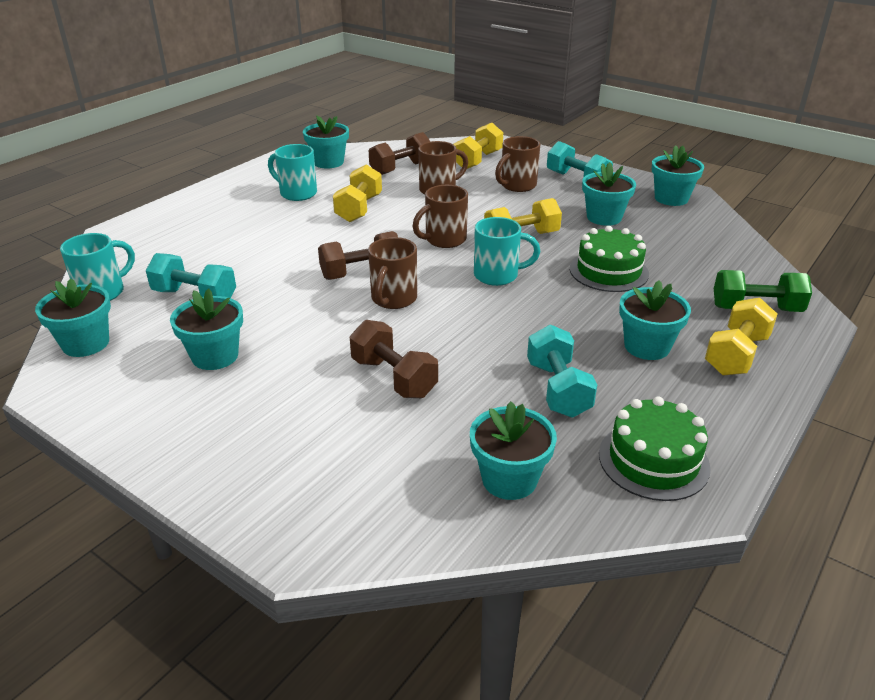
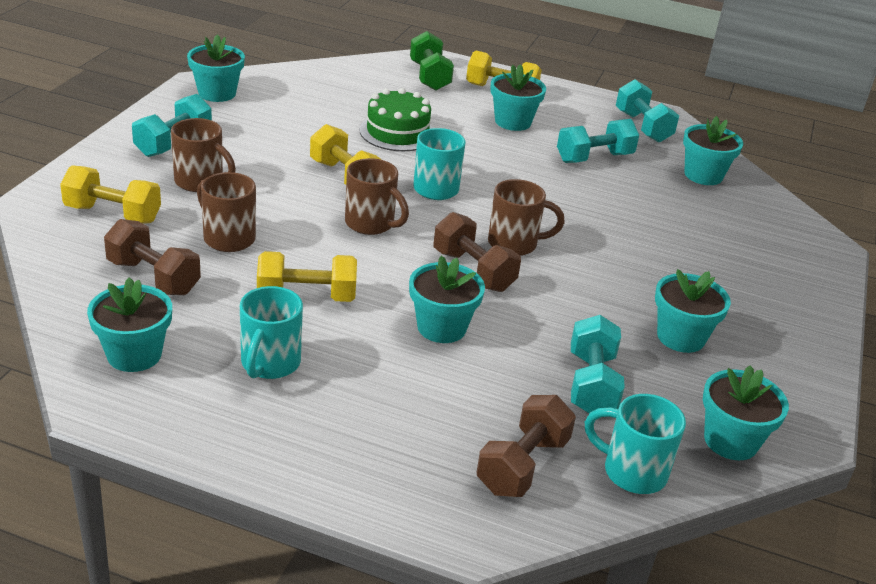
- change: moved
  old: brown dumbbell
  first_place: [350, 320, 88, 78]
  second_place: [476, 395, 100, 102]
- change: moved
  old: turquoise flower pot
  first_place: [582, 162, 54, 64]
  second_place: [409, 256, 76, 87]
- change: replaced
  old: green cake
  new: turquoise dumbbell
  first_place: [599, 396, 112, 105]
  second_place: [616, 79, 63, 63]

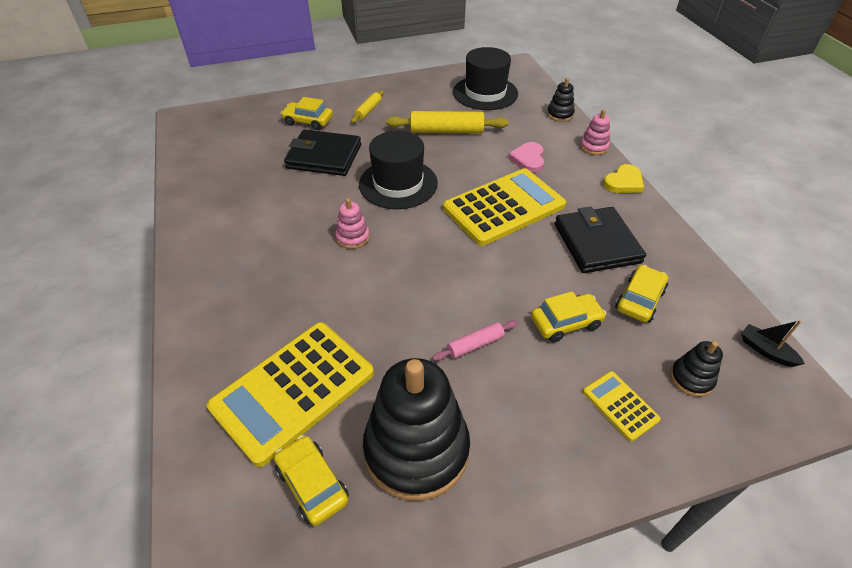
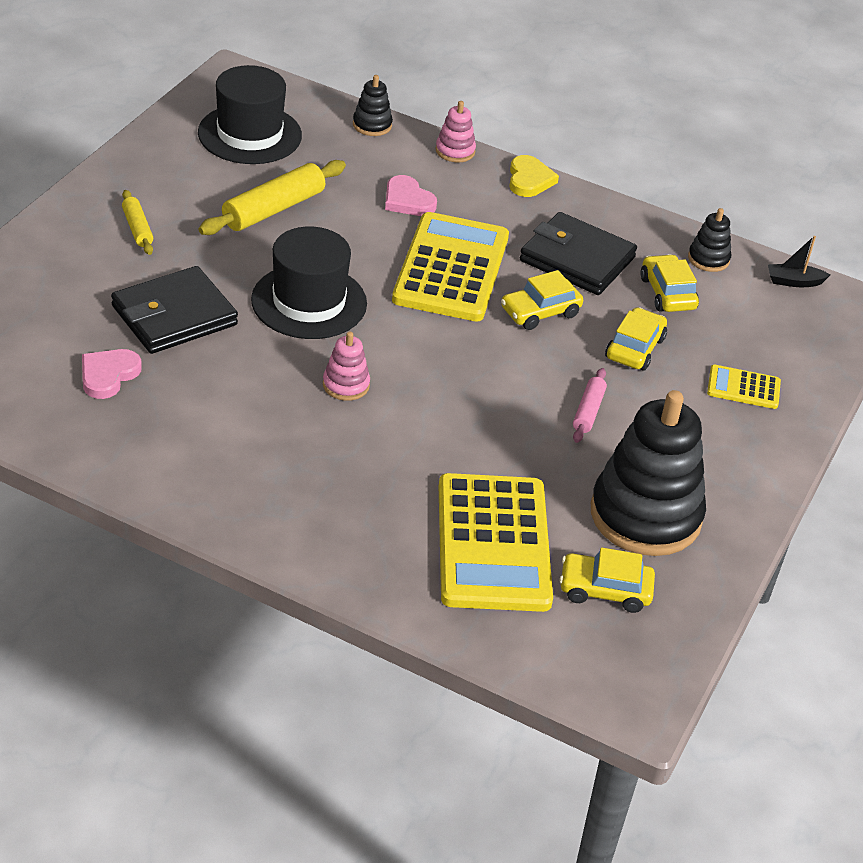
- change: moved
  old: yellow car
  first_place: [281, 97, 52, 33]
  second_place: [501, 270, 82, 60]
- change: moved
  old: black stacking toy
  first_place: [670, 341, 53, 56]
  second_place: [688, 208, 43, 64]
- change: added
  new: pink heart
  second_place: [82, 349, 60, 50]

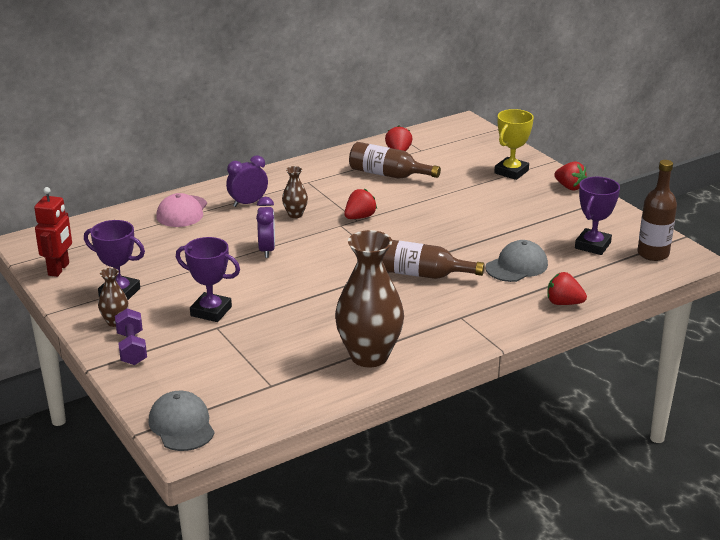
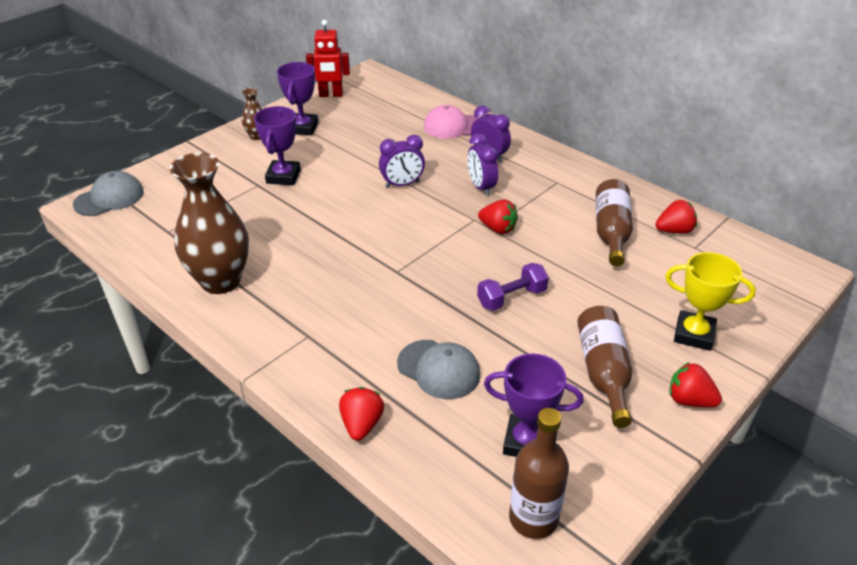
- change: moved
  old: purple dumbbell
  first_place: [115, 308, 32, 57]
  second_place: [477, 263, 72, 48]
- change: replaced
  old: brown vase
  new: purple clock
  first_place: [282, 166, 26, 52]
  second_place: [468, 133, 30, 63]
- change: moved
  old: brown bottle
  first_place: [383, 240, 102, 39]
  second_place: [577, 306, 56, 122]
- change: turned
  old: red strawberry
  first_place: [554, 161, 33, 30]
  second_place: [669, 362, 53, 45]
  degrees: 90

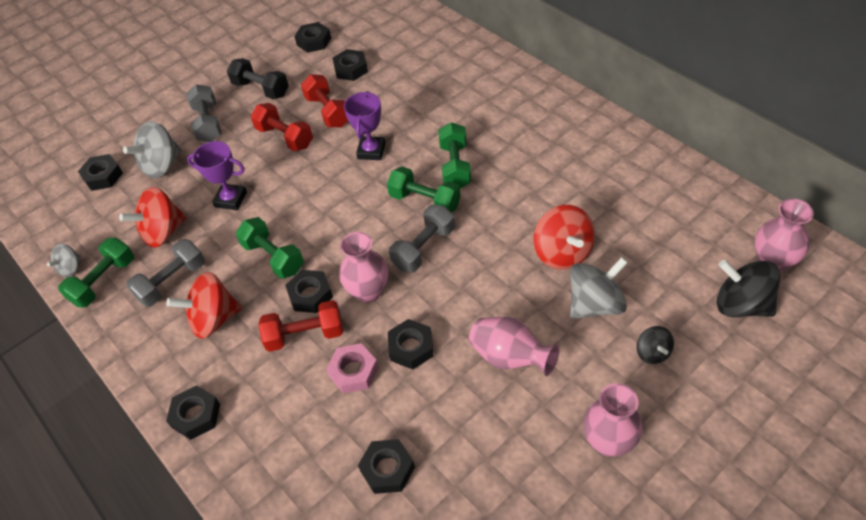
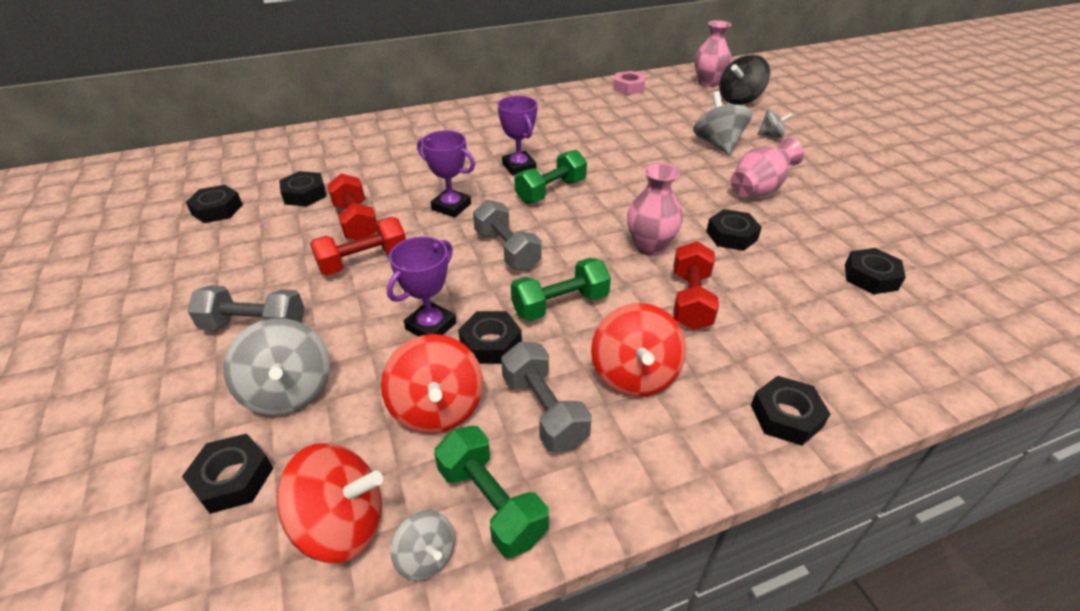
- change: removed
  old: black dumbbell
  first_place: [227, 58, 62, 41]
- change: moved
  old: black nut
  first_place: [285, 270, 48, 43]
  second_place: [458, 311, 64, 53]
- change: turned
  old: red dumbbell
  first_place: [301, 74, 47, 53]
  second_place: [327, 173, 50, 67]
  degrees: 75
- change: moved
  old: pink nut
  first_place: [326, 343, 52, 50]
  second_place: [613, 71, 33, 24]
- change: moved
  old: grey dumbbell
  first_place: [389, 205, 66, 68]
  second_place: [473, 200, 69, 71]
- change: replaced
  old: green dumbbell
  new: purple trophy
  first_place: [438, 122, 33, 66]
  second_place: [497, 96, 40, 80]
- change: moved
  old: red spinning top
  first_place: [534, 205, 61, 65]
  second_place: [276, 443, 107, 120]
- change: removed
  old: pink vase
  first_place: [583, 383, 60, 74]
- change: recoloured
  old: black spinning top
  new: grey spinning top
  first_place: [636, 326, 38, 38]
  second_place: [758, 110, 34, 28]

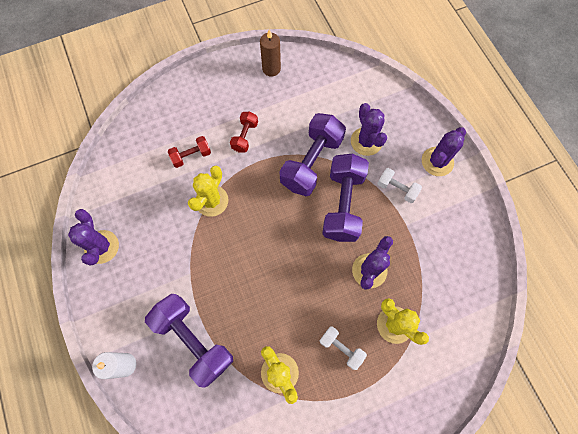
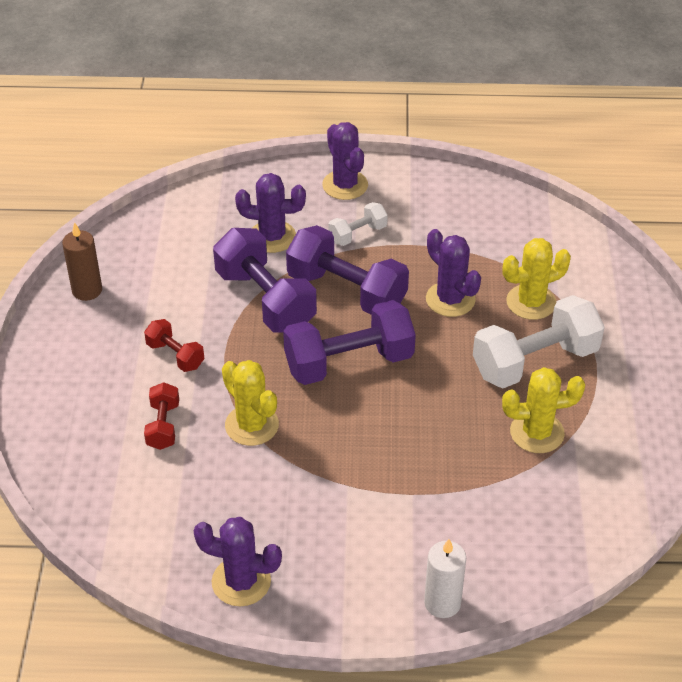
- change: moved
  old: purple dumbbell
  first_place: [145, 294, 88, 94]
  second_place: [283, 300, 133, 85]
- change: resized
  old: white dumbbell
  first_place: [319, 327, 48, 43]
  second_place: [473, 295, 132, 93]
  factor: 1.97

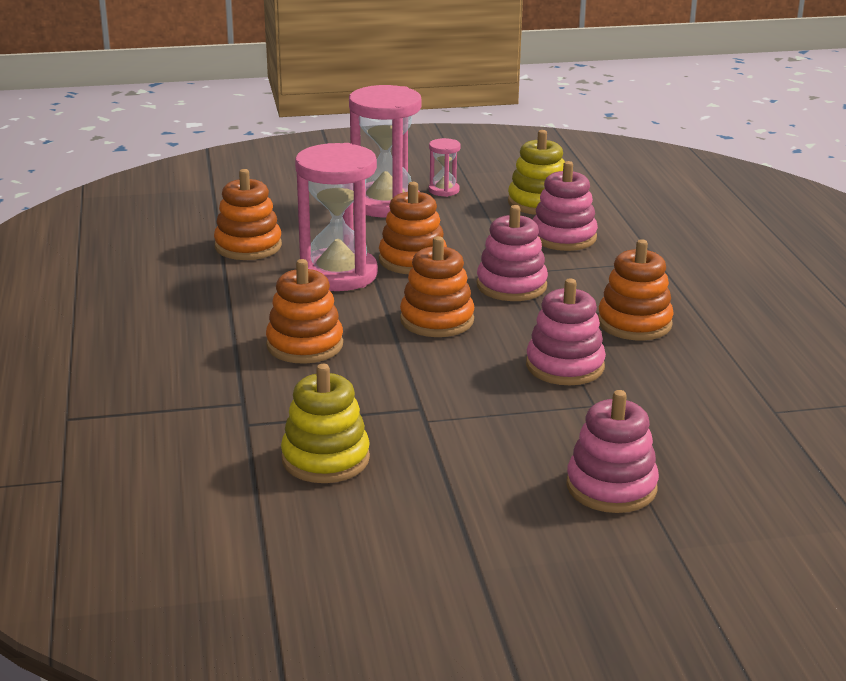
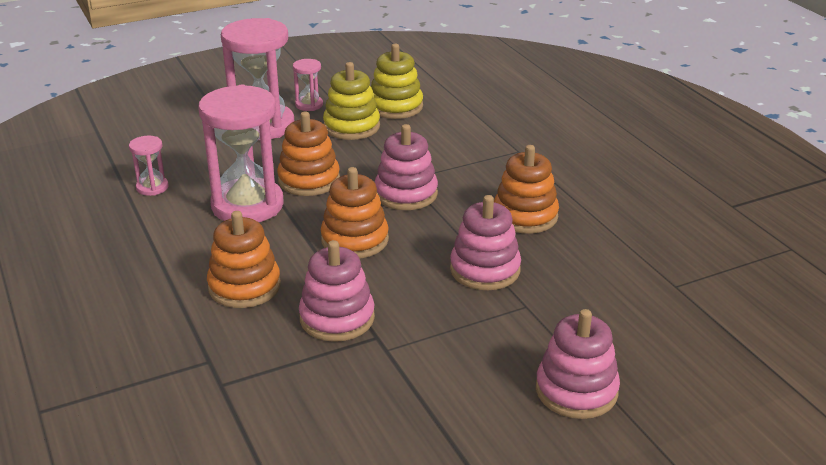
- change: replaced
  old: orange stacking toy
  new: pink hourglass
  first_place: [214, 169, 68, 91]
  second_place: [129, 136, 39, 60]
- change: moved
  old: yellow stacking toy
  first_place: [281, 364, 89, 119]
  second_place: [323, 62, 57, 78]
- change: moved
  old: pink stacking toy
  first_place: [533, 161, 65, 90]
  second_place: [299, 240, 76, 102]

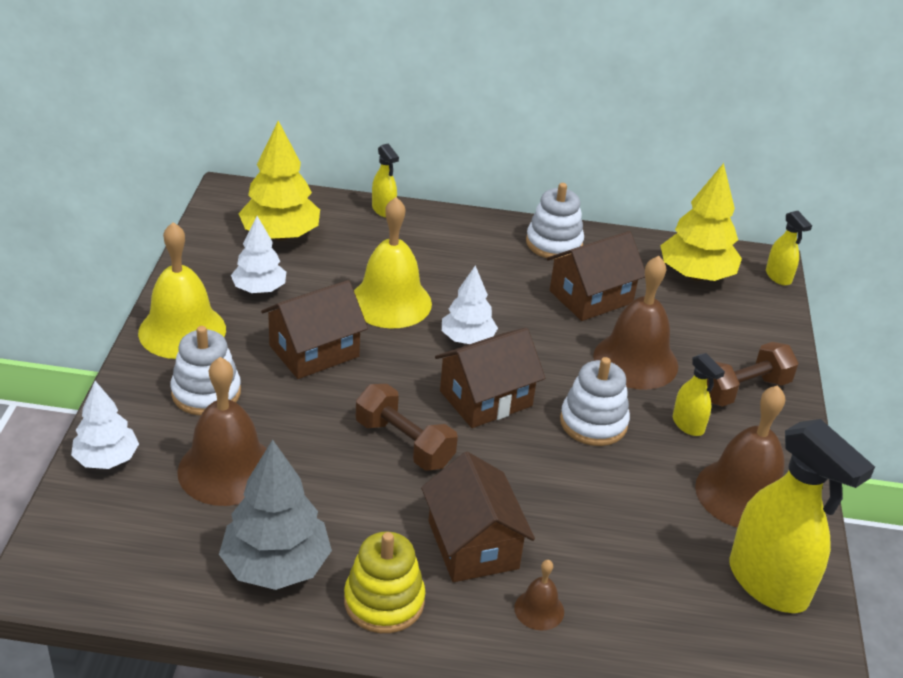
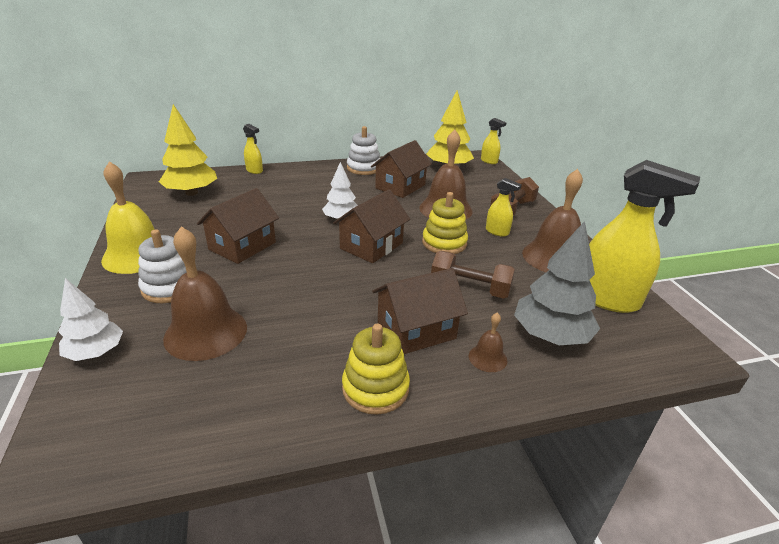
- change: moved
  old: grey tree
  first_place: [219, 439, 113, 151]
  second_place: [514, 221, 86, 124]
- change: removed
  old: white tree
  first_place: [231, 216, 55, 77]
- change: removed
  old: yellow bell
  first_place: [354, 197, 78, 131]
- change: moved
  old: brown dumbbell
  first_place: [356, 384, 102, 87]
  second_place: [431, 251, 84, 48]
- change: turned
  old: brown house
  first_place: [421, 452, 114, 130]
  second_place: [372, 268, 96, 86]
  degrees: -75
- change: recoloured
  old: white stacking toy
  new: yellow stacking toy
  first_place: [560, 357, 70, 89]
  second_place: [422, 192, 46, 62]

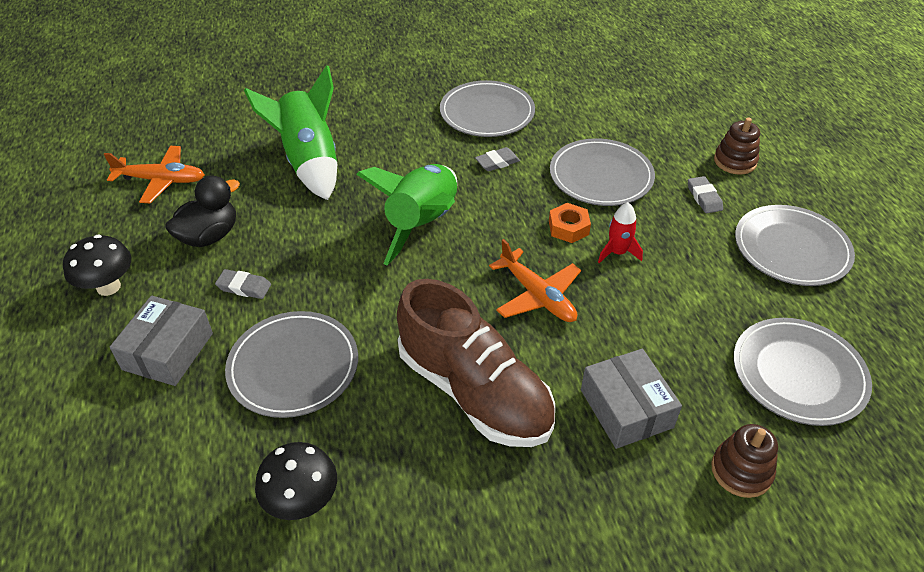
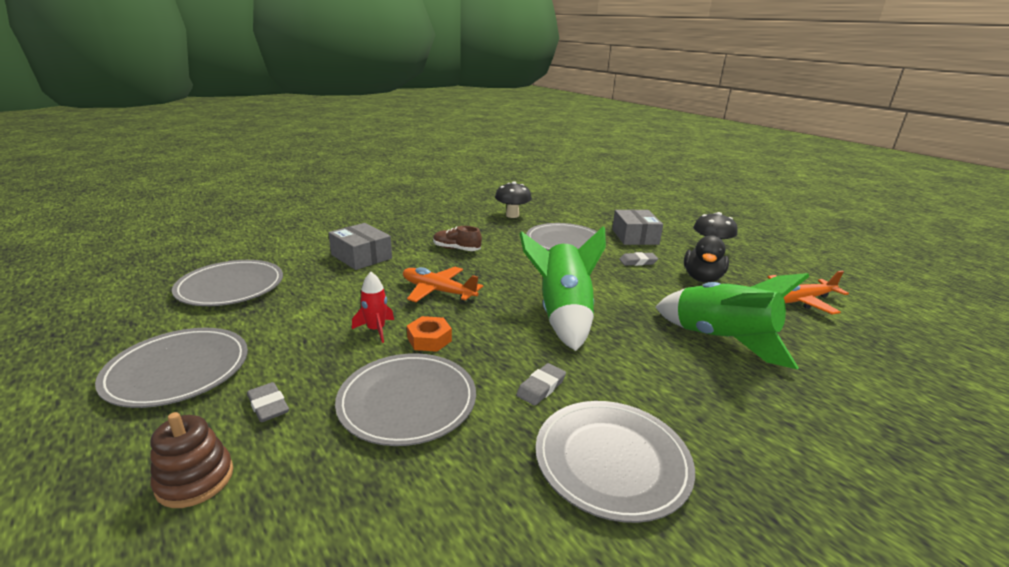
- change: resized
  old: brown shoe
  first_place: [397, 279, 158, 168]
  second_place: [433, 226, 49, 25]
  factor: 0.44
- change: removed
  old: brown stacking toy
  first_place: [711, 424, 67, 74]

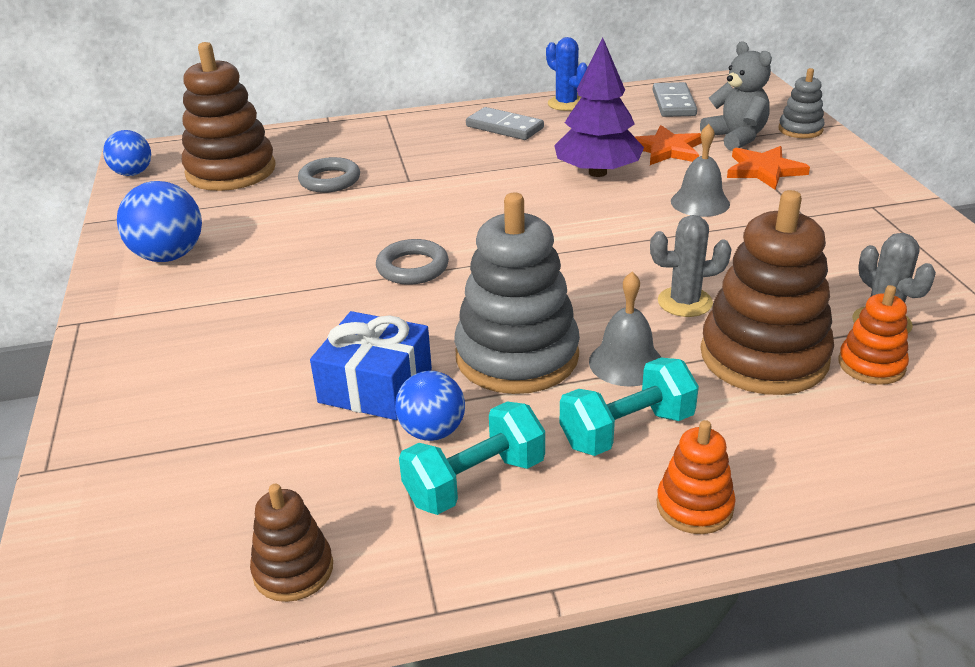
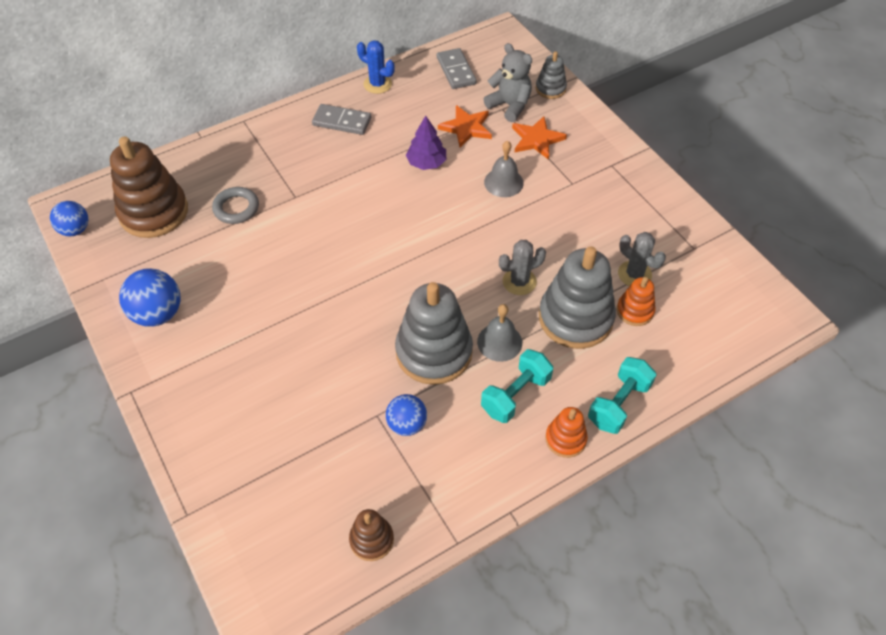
- change: removed
  old: blue gift
  first_place: [310, 311, 122, 109]
- change: removed
  old: grey ring
  first_place: [376, 239, 73, 46]
- change: moved
  old: turquoise dumbbell
  first_place: [399, 402, 146, 113]
  second_place: [588, 357, 69, 77]
- change: resized
  old: purple tree
  first_place: [554, 38, 90, 139]
  second_place: [406, 116, 40, 54]
  factor: 0.65
- change: recoloured
  old: brown stacking toy
  new: grey stacking toy
  first_place: [701, 190, 133, 205]
  second_place: [539, 246, 77, 103]

